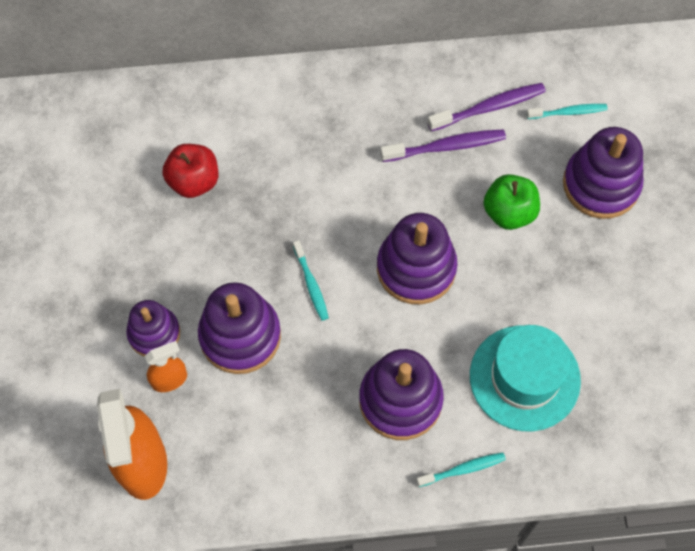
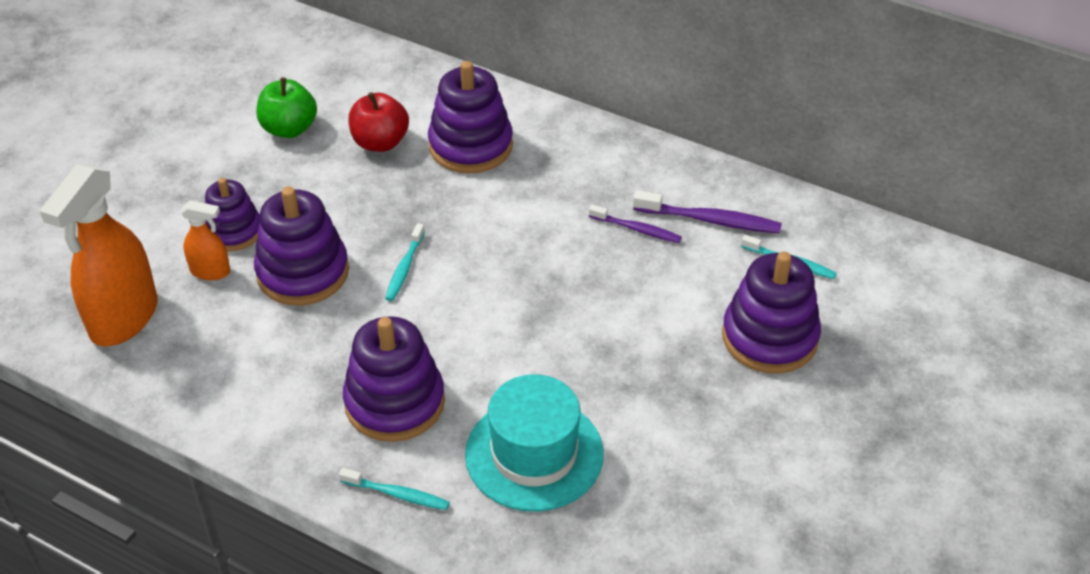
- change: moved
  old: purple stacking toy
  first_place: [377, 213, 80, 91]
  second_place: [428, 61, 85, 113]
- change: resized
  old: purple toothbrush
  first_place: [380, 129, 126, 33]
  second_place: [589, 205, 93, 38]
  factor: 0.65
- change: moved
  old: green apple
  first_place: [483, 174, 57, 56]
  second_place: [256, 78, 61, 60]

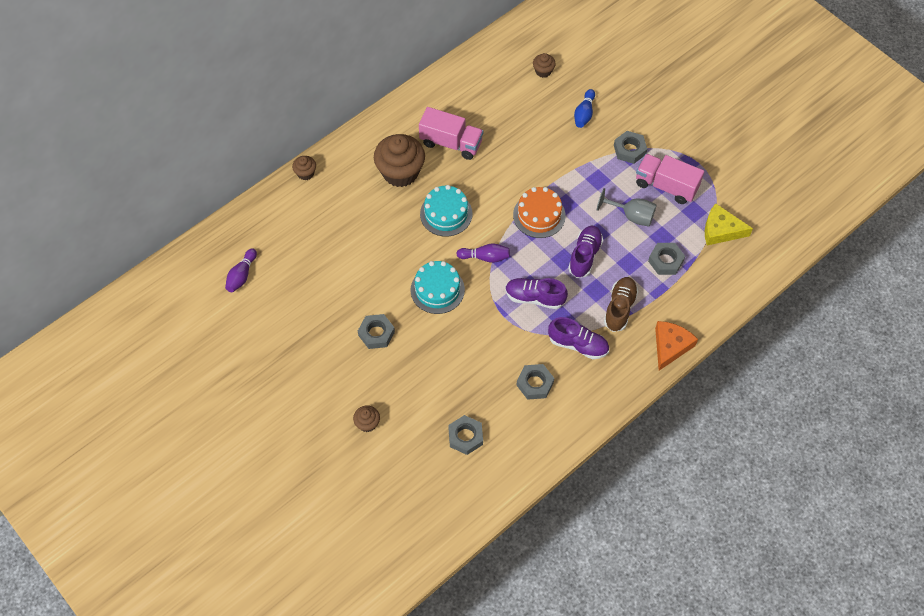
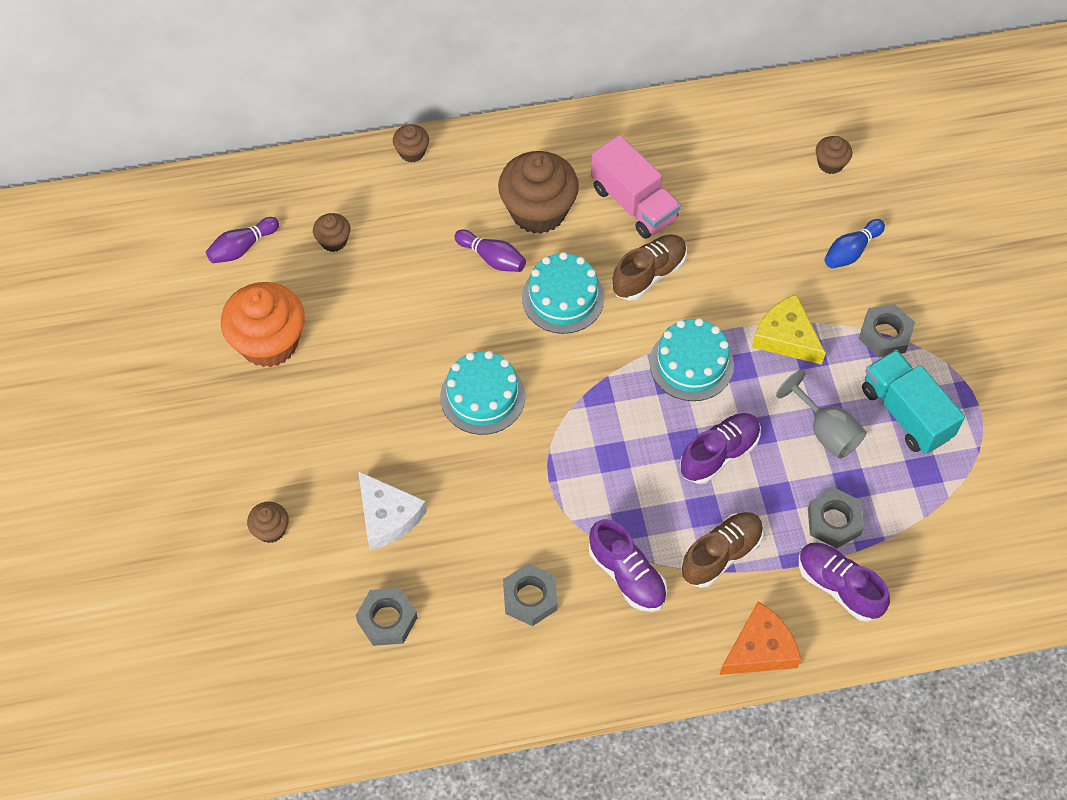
- change: removed
  old: grey nut
  first_place: [358, 314, 37, 35]
- change: moved
  old: purple bowling pin
  first_place: [456, 243, 54, 20]
  second_place: [454, 229, 72, 43]
- change: moved
  old: purple shoe
  first_place: [505, 278, 63, 31]
  second_place: [799, 542, 91, 80]
- change: recoloured
  old: orange cake
  new: turquoise cake
  first_place: [513, 187, 53, 51]
  second_place: [650, 318, 84, 83]
- change: recoloured
  old: pink truck
  new: turquoise truck
  first_place: [636, 154, 68, 50]
  second_place: [862, 350, 103, 104]
- change: moved
  old: yellow cheese
  first_place: [705, 203, 48, 42]
  second_place: [752, 294, 74, 71]
- change: added
  new: orange cupcake
  second_place: [221, 282, 84, 85]
- change: added
  new: brown cupcake
  second_place: [313, 213, 37, 39]
- change: added
  new: white cheese
  second_place: [358, 471, 69, 79]
- change: added
  new: brown shoe
  second_place: [612, 234, 75, 67]

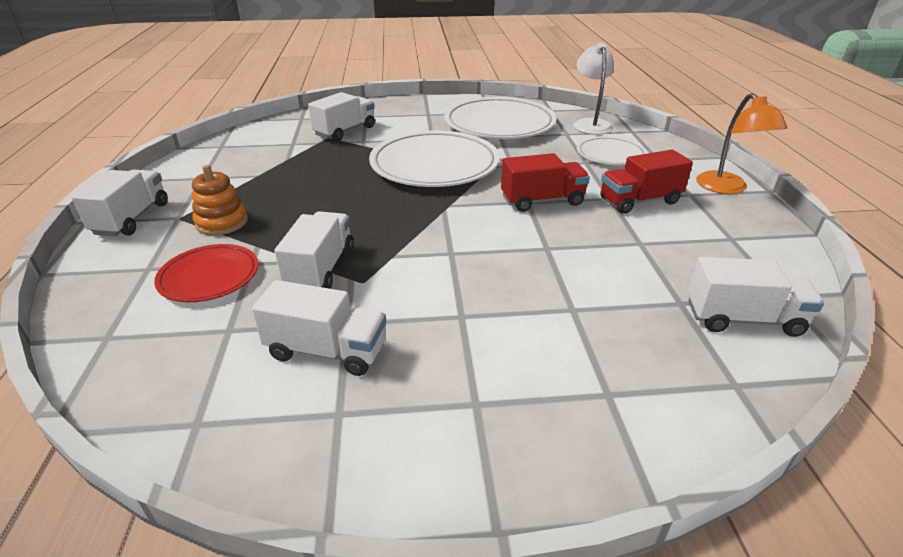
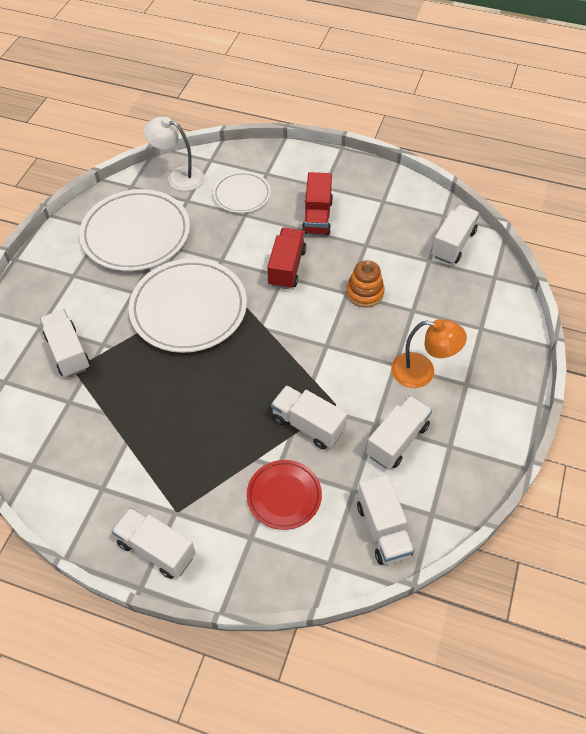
- change: moved
  old: orange stacking toy
  first_place: [192, 165, 56, 70]
  second_place: [346, 260, 39, 48]
- change: moved
  old: orange lamp
  first_place: [696, 93, 92, 101]
  second_place: [391, 319, 76, 69]
- change: added
  new: white truck
  second_place: [357, 475, 58, 90]

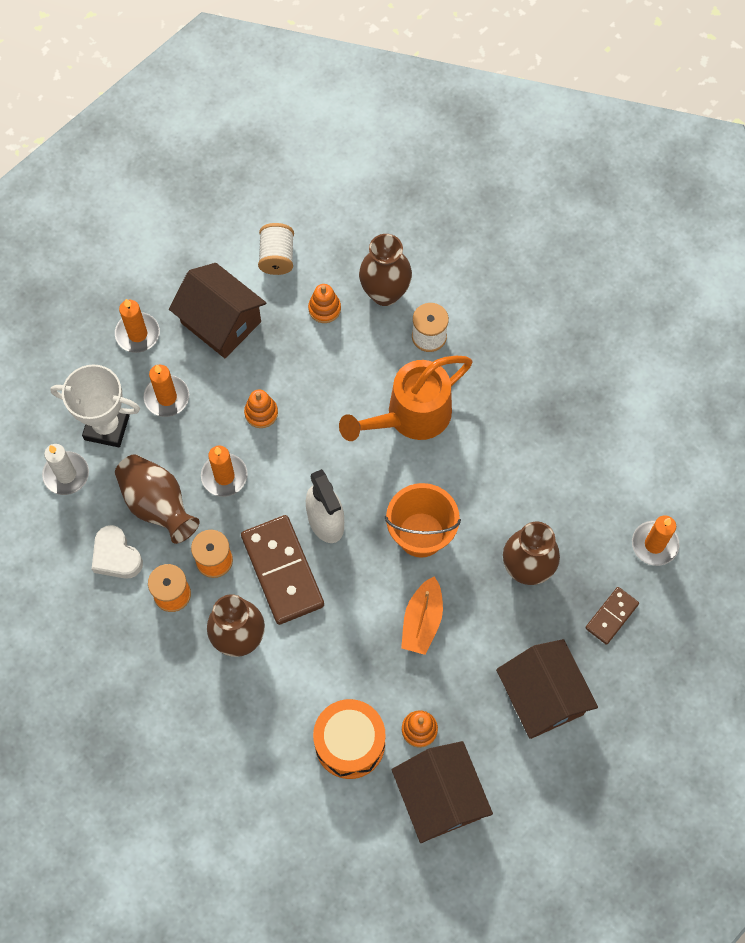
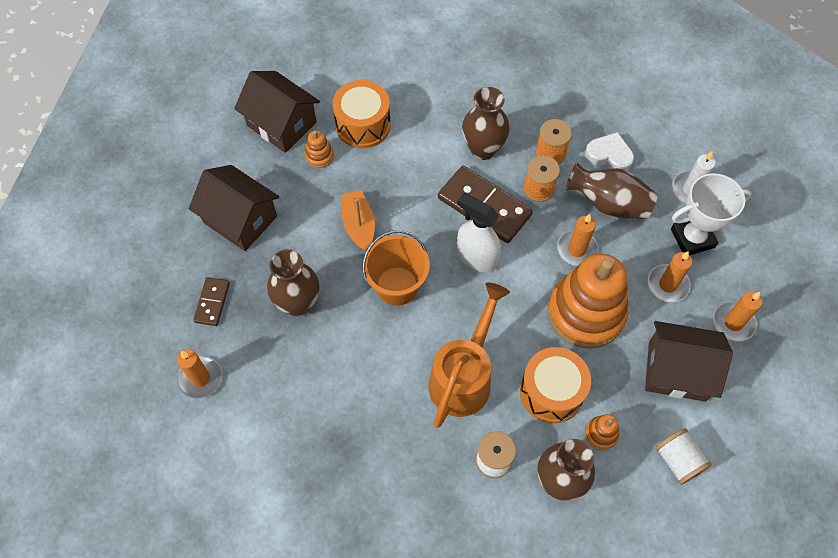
- change: resized
  old: orange stacking toy
  first_place: [244, 390, 34, 38]
  second_place: [548, 254, 81, 95]
  factor: 2.47
- change: added
  new: orange drum
  second_place: [520, 347, 71, 76]

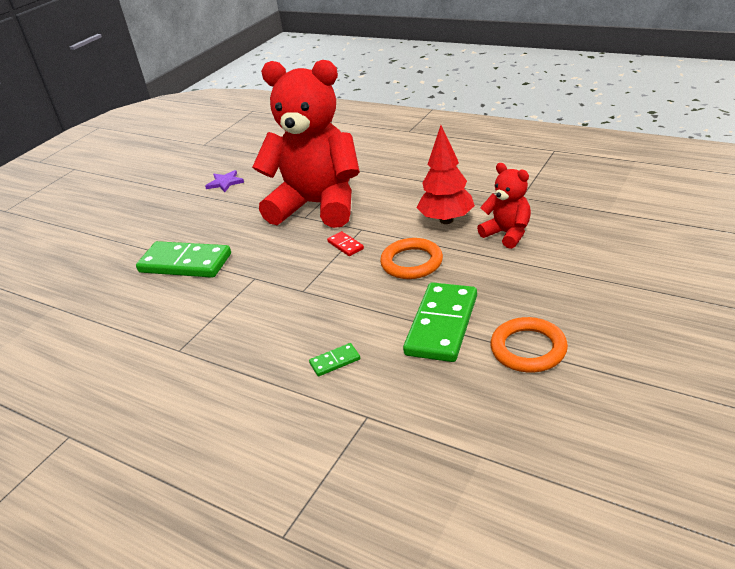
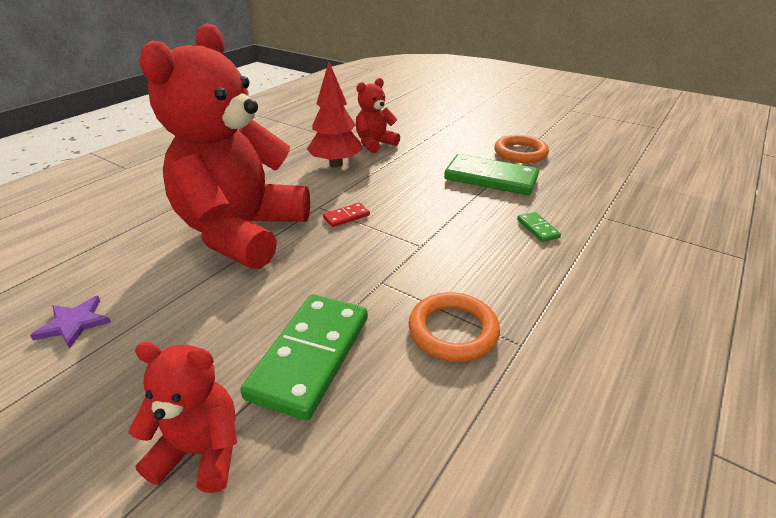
- change: moved
  old: orange ring
  first_place: [380, 238, 63, 41]
  second_place: [408, 292, 92, 70]
- change: added
  new: red teddy bear
  second_place: [129, 342, 108, 151]

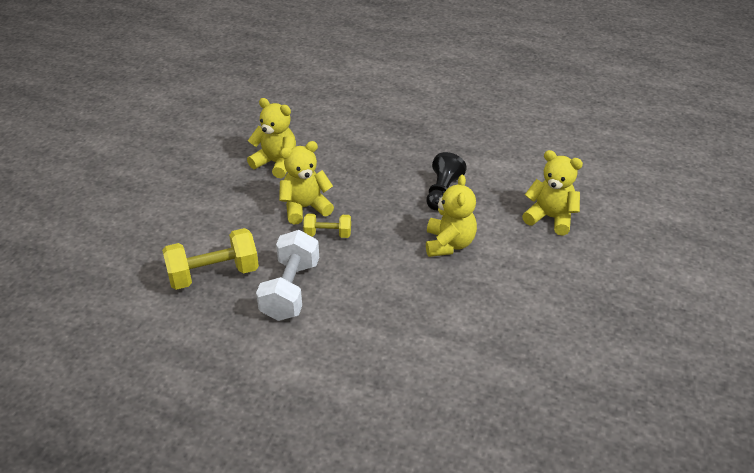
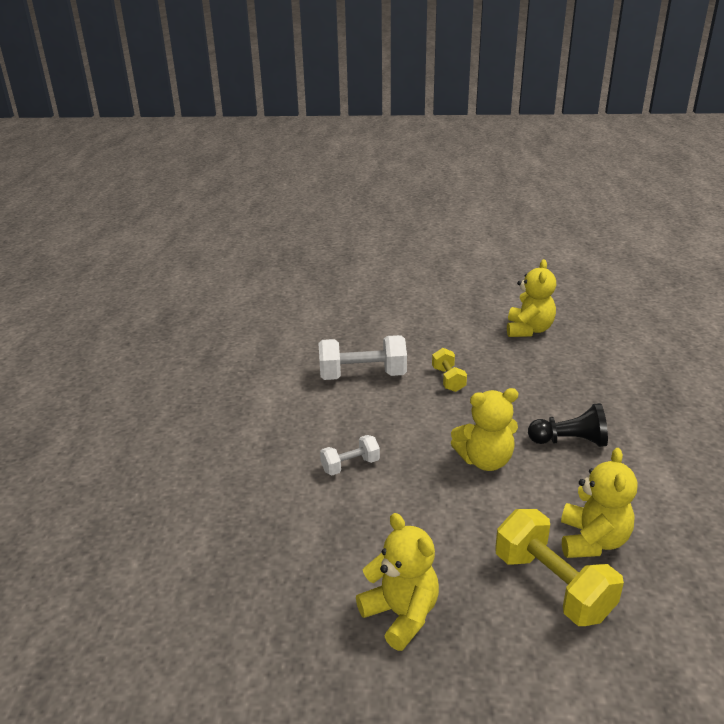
- change: moved
  old: yellow dumbbell
  first_place: [162, 228, 97, 62]
  second_place: [495, 509, 129, 117]
- change: moved
  old: yellow teddy bear
  first_place: [279, 141, 55, 84]
  second_place: [356, 513, 83, 138]
- change: added
  new: white dumbbell
  second_place: [320, 435, 60, 40]

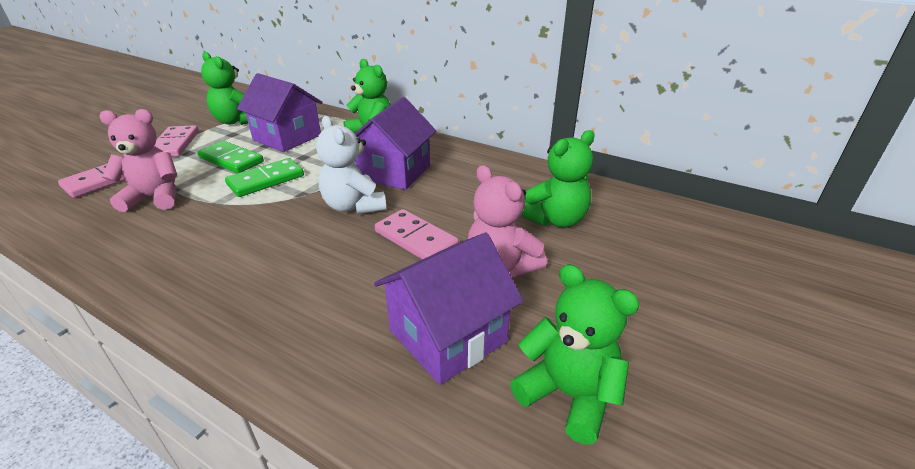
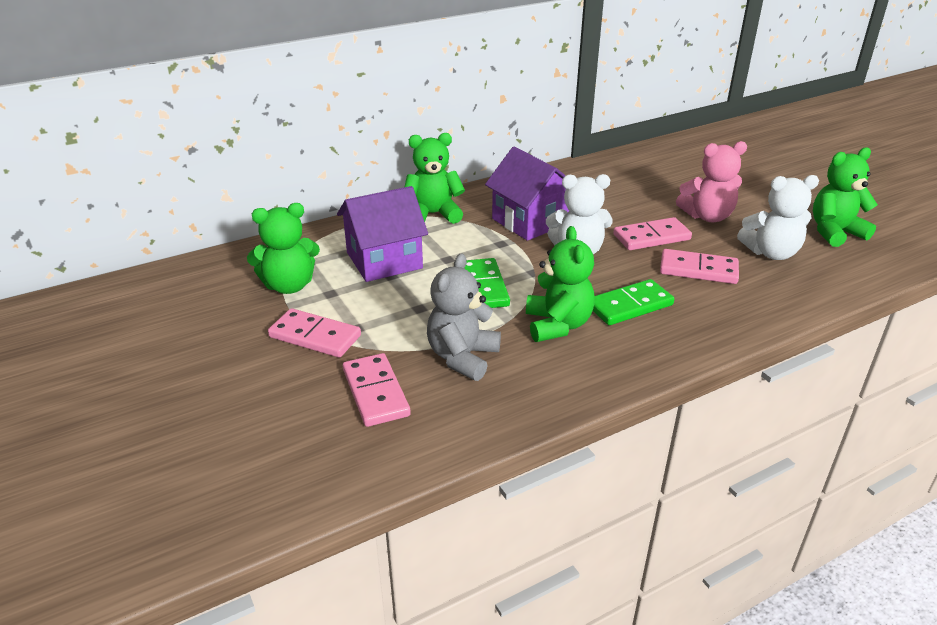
- change: recoloured
  old: pink teddy bear
  new: grey teddy bear
  first_place: [99, 109, 78, 103]
  second_place: [427, 253, 74, 128]
- change: moved
  old: green domino
  first_place: [197, 141, 67, 32]
  second_place: [593, 279, 81, 46]
- change: replaced
  old: purple house
  new: white teddy bear
  first_place: [374, 233, 150, 152]
  second_place: [737, 175, 82, 85]
- change: moved
  old: green teddy bear
  first_place: [521, 130, 74, 98]
  second_place: [526, 226, 69, 116]
- change: added
  new: pink domino
  second_place: [660, 249, 79, 35]

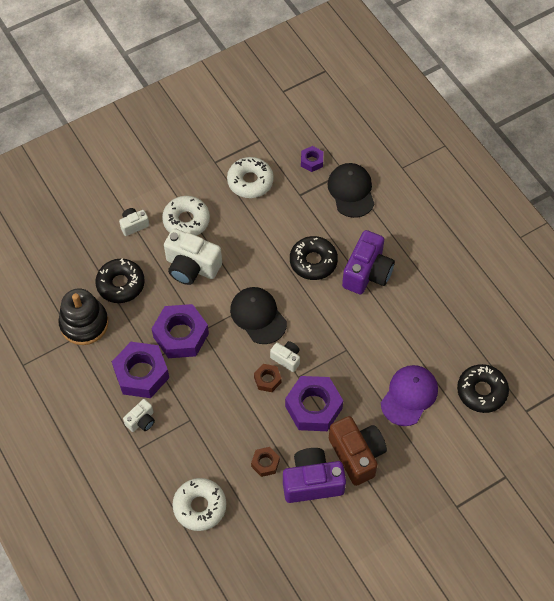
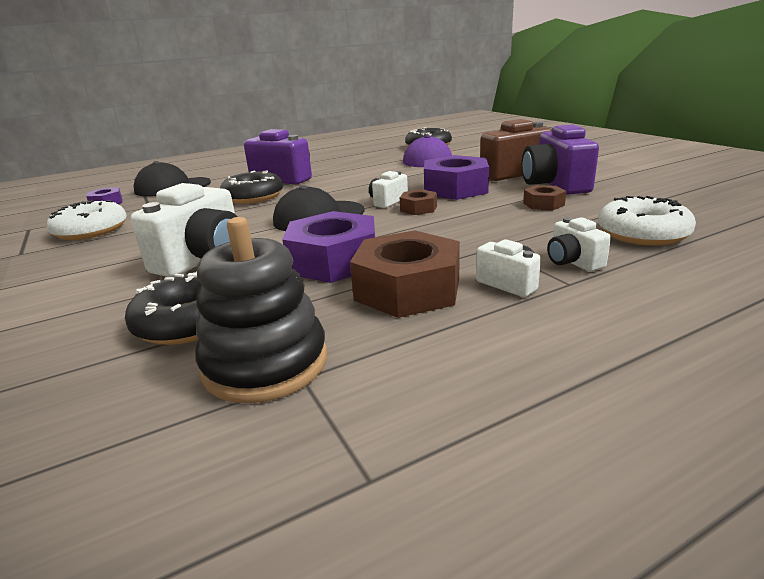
- change: recoloured
  old: purple nut
  new: brown nut
  first_place: [112, 342, 57, 56]
  second_place: [350, 230, 110, 88]
- change: moved
  old: white camera
  first_place: [119, 208, 30, 28]
  second_place: [547, 217, 64, 55]
- change: removed
  old: white donut
  first_place: [162, 196, 48, 40]

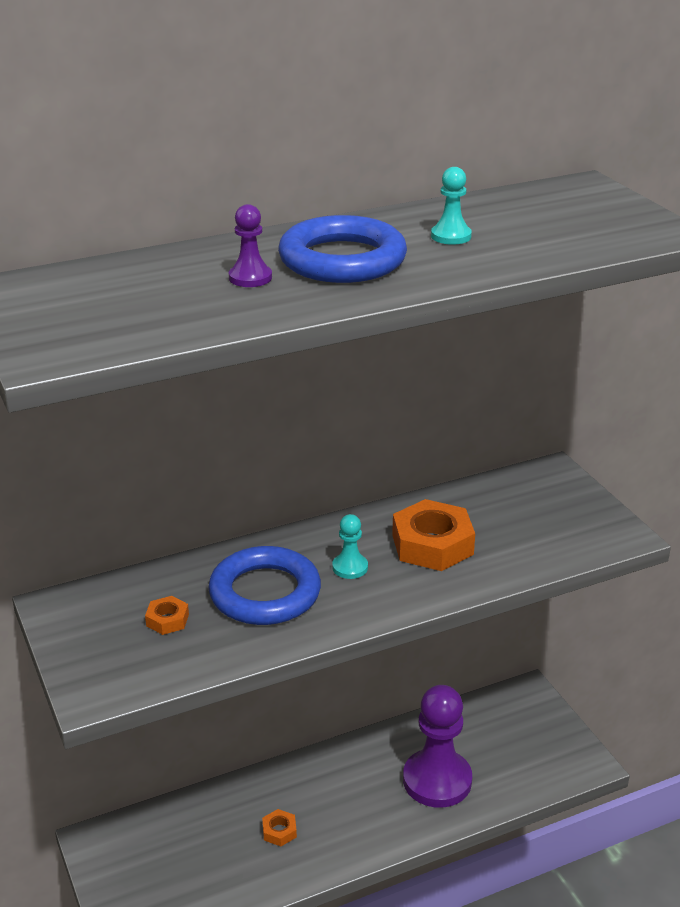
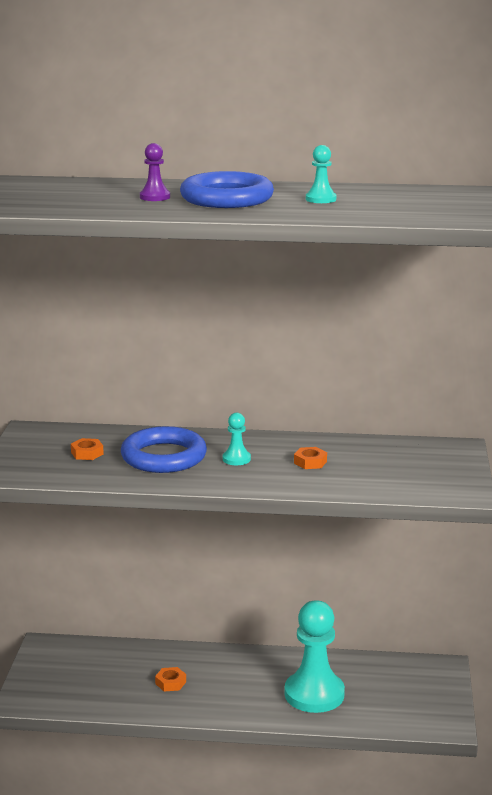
- change: resized
  old: orange nut
  first_place: [392, 499, 83, 72]
  second_place: [294, 447, 33, 22]
  factor: 0.48
- change: recoloured
  old: purple pawn
  new: turquoise pawn
  first_place: [403, 685, 69, 123]
  second_place: [285, 600, 60, 113]

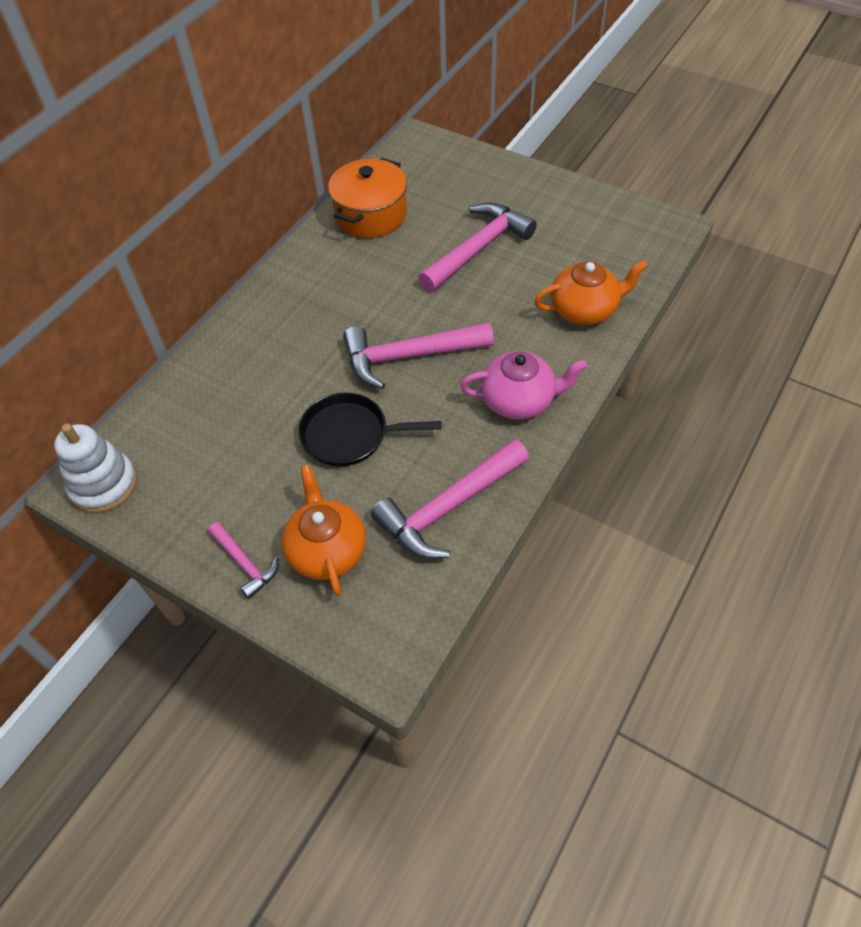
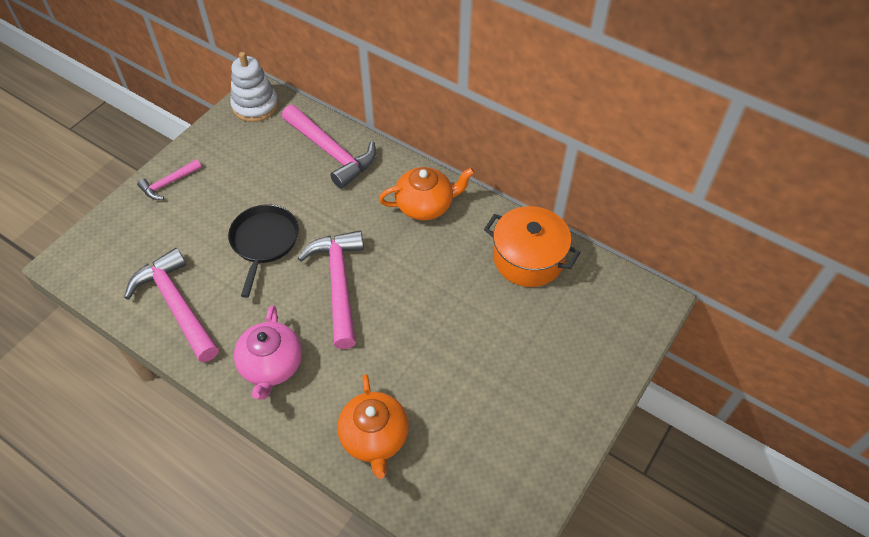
- change: moved
  old: orange teapot
  first_place: [282, 465, 84, 131]
  second_place: [379, 167, 96, 53]
- change: moved
  old: pink hammer
  first_place: [418, 203, 119, 89]
  second_place: [282, 105, 94, 84]

